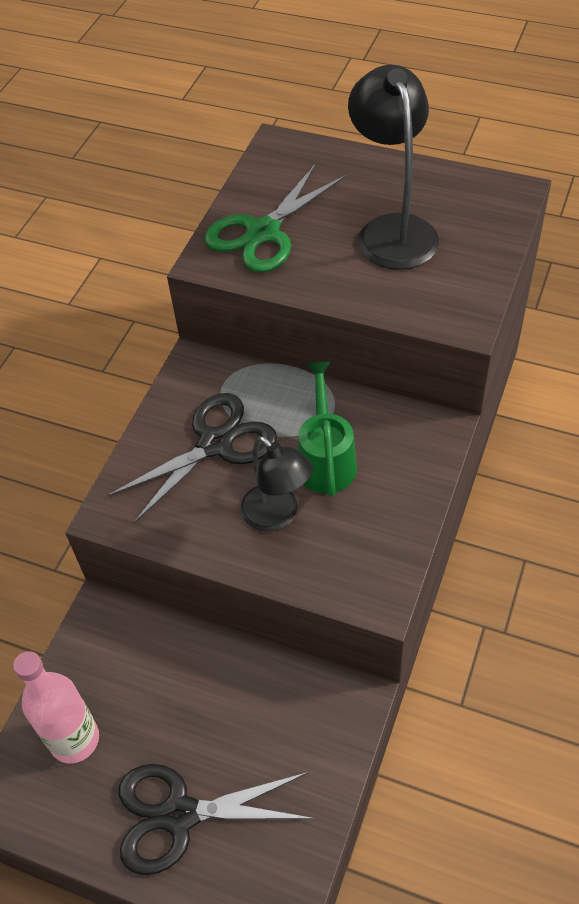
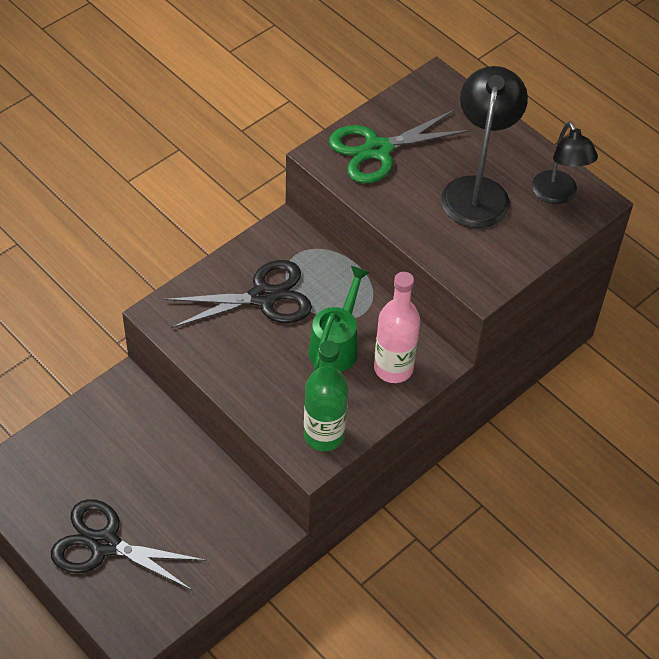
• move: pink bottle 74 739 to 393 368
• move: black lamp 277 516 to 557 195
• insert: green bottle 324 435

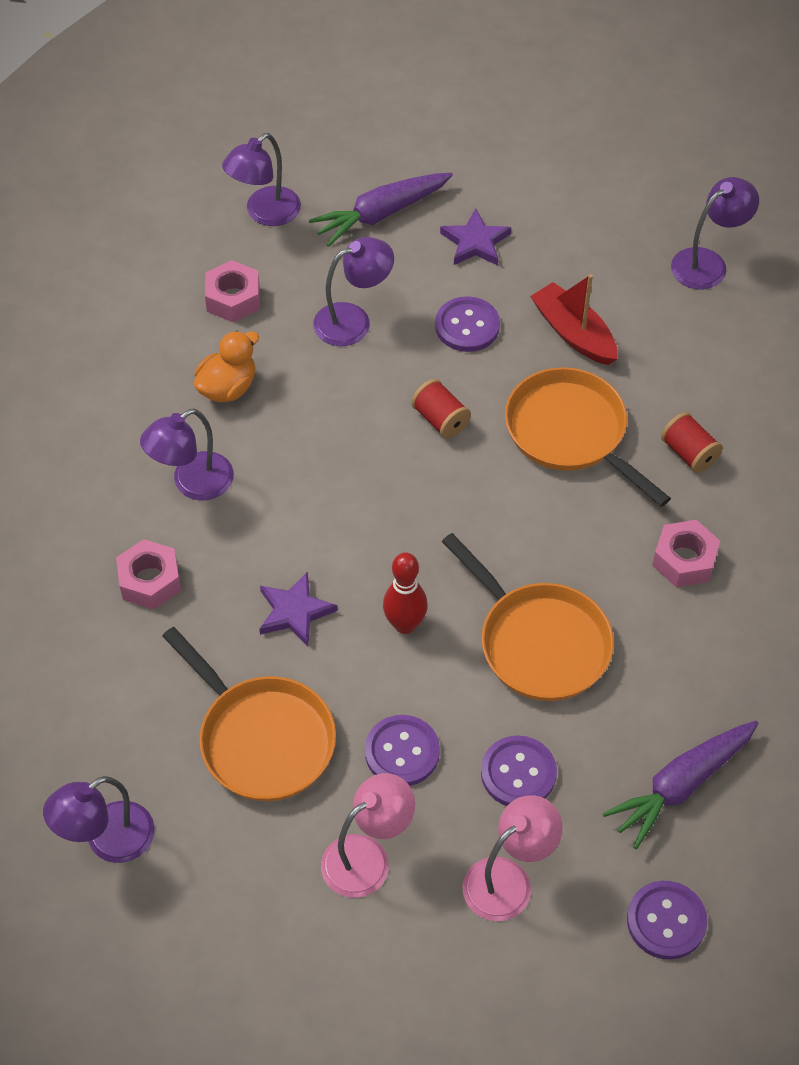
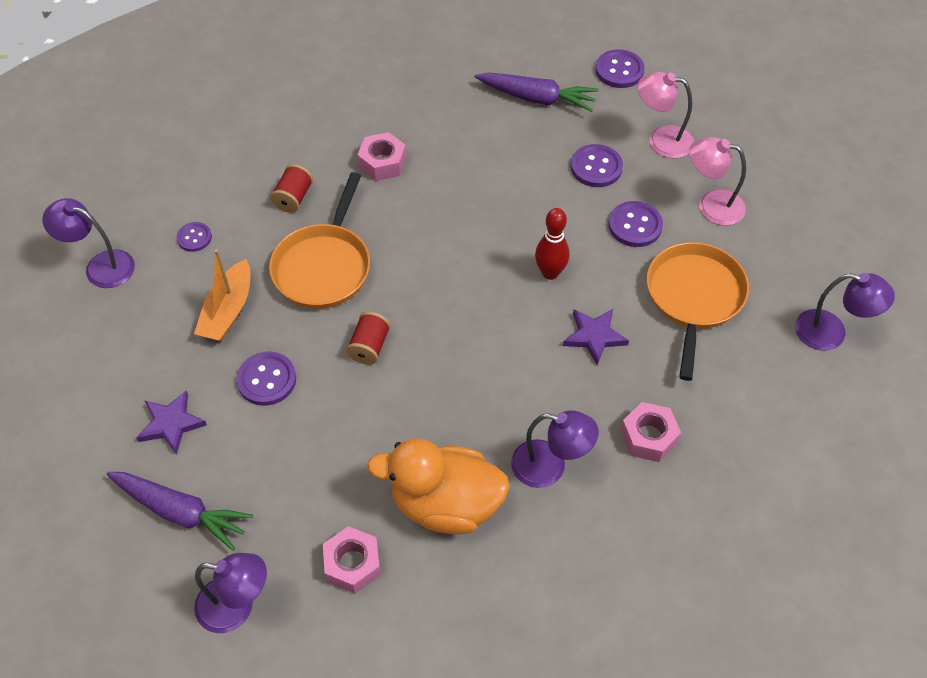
• resize: orange duck 228 387 = 445 504 x1.71
• delete: purple lamp 353 320
• delete: orange pan 539 642
• recolor: red boat 573 333 to orange boat 228 311
• insert: purple button 194 238

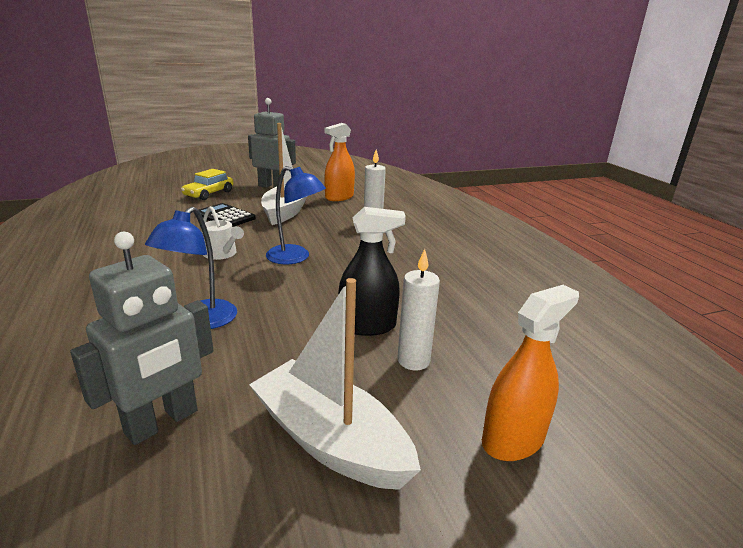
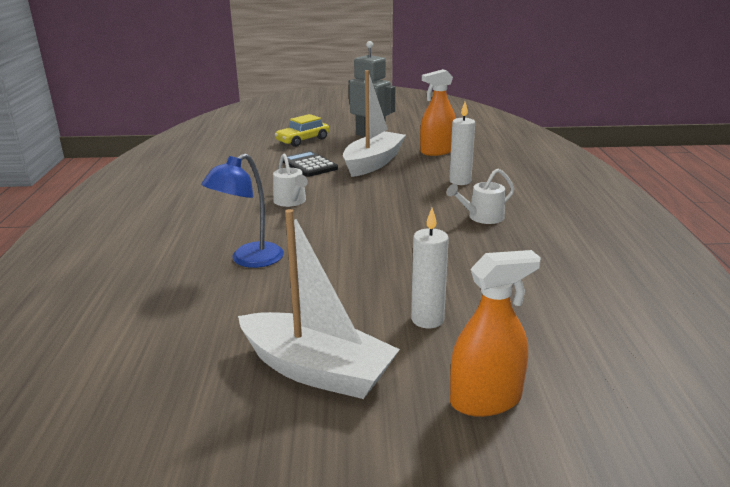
• delete: grey robot 162 422
• rotate: white boat 330 440 = 317 370 150 degrees clockwise
• delete: blue lamp 295 258
• delete: black spray bottle 367 326
• insert: white watering can 482 217

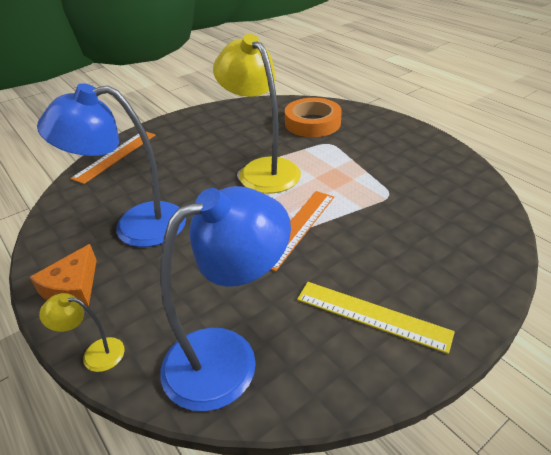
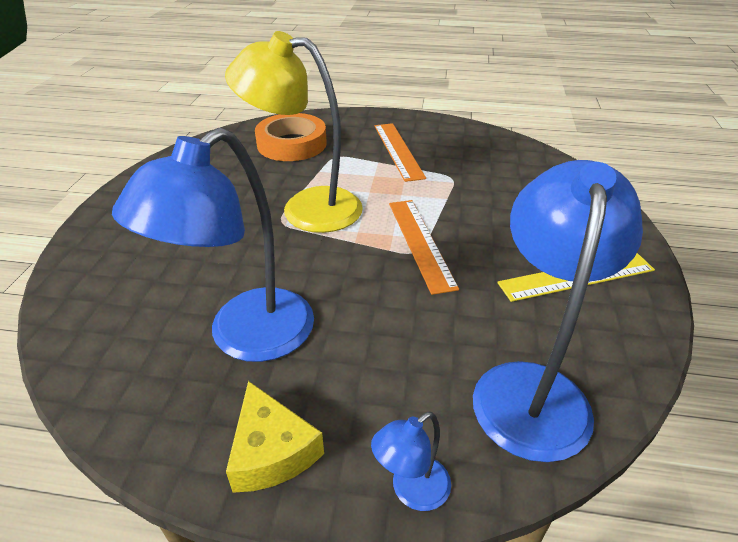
• recolor: orange cheese 73 288 to yellow cheese 271 451
• recolor: yellow lamp 95 354 to blue lamp 411 491
• move: orange ruler 115 156 to 398 150

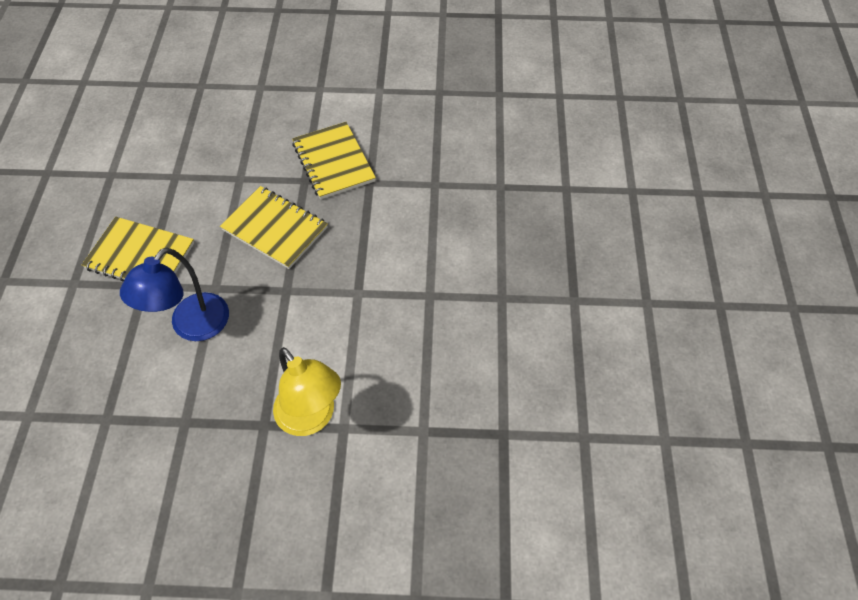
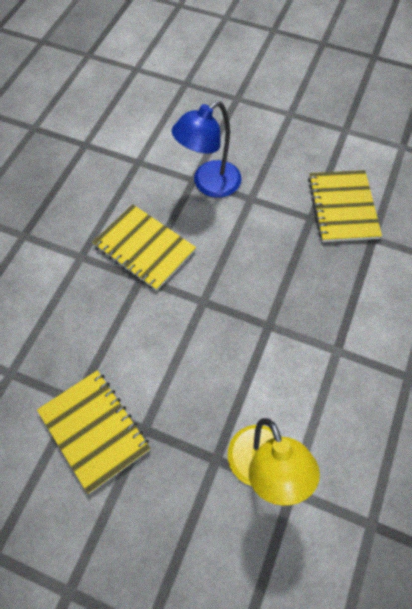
• move: blue lamp 192 327 to 209 184
• move: yellow notebook 275 229 to 94 430

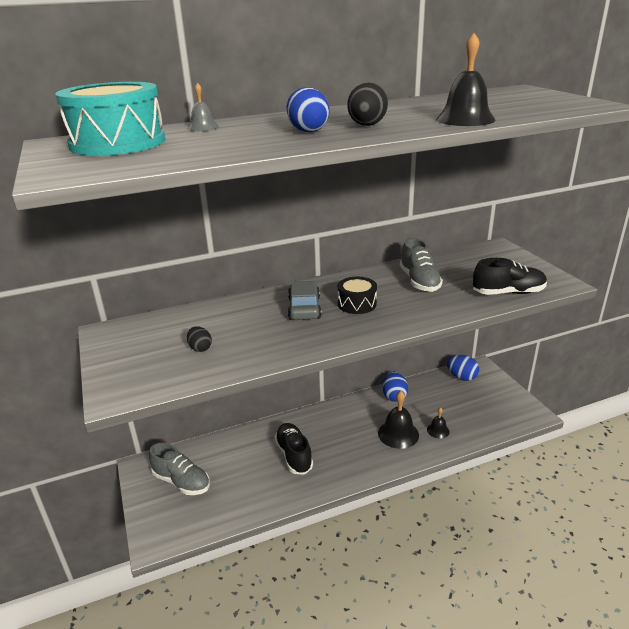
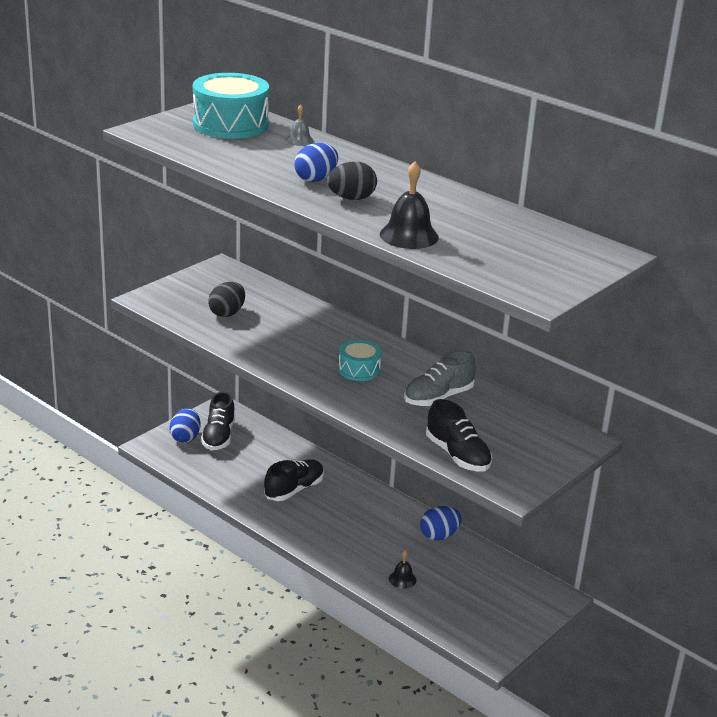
• recolor: grey shoe 181 481 to black shoe 218 436
• resize: black egg 200 348 = 227 313 x1.57
• delete: grey car 304 308
• recolor: black drum 357 304 to turquoise drum 359 370
• delete: black bell 398 434
• move: blue egg 461 377 to 185 437

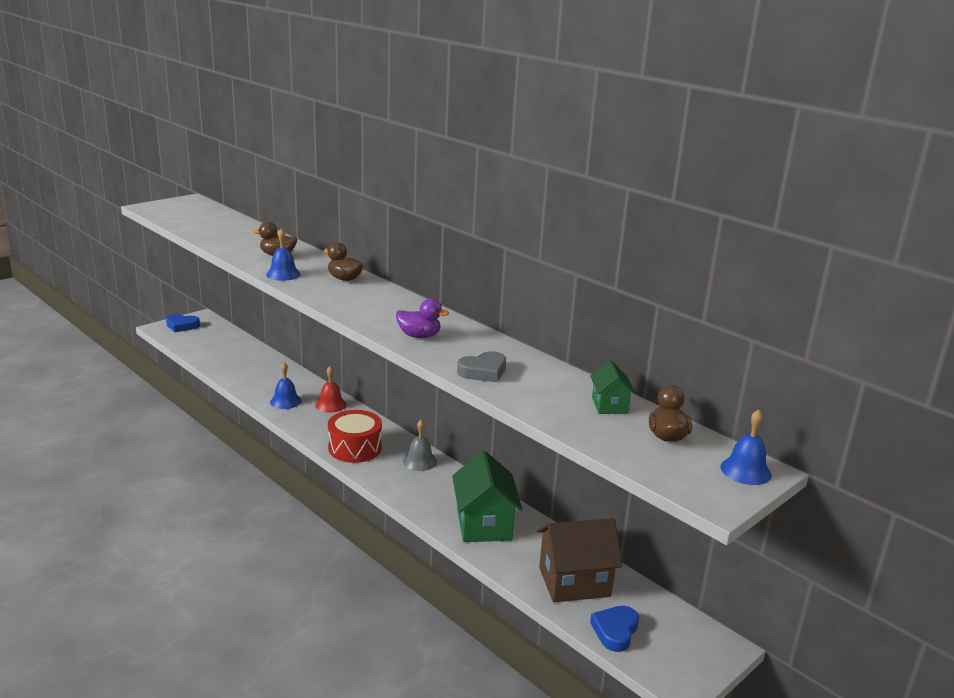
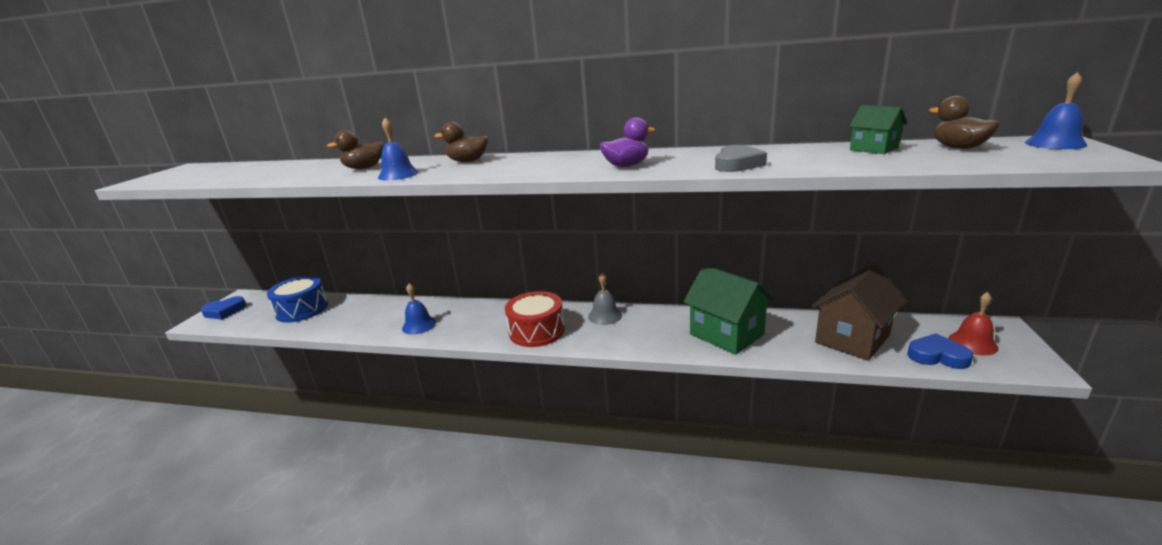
• move: red bell 330 405 to 972 343
• rotate: blue heart 615 631 = 937 356 120 degrees clockwise
• insert: blue drum 302 310

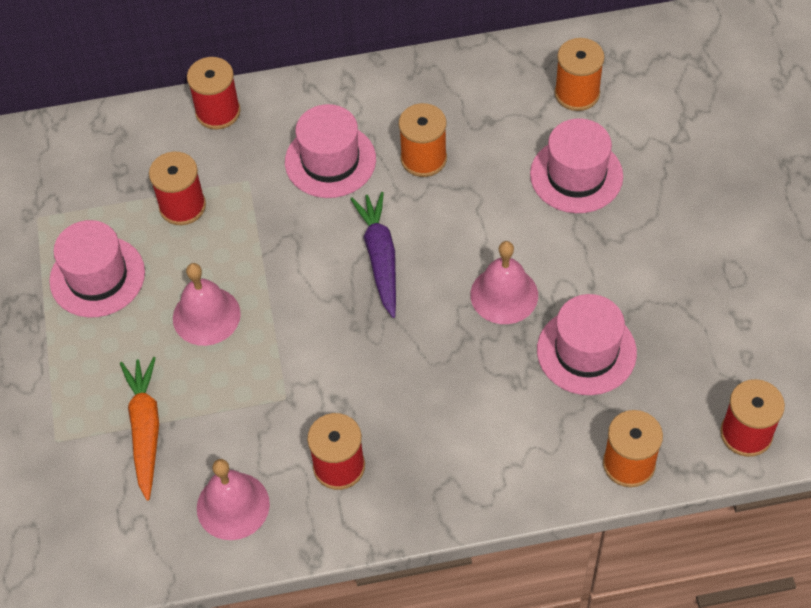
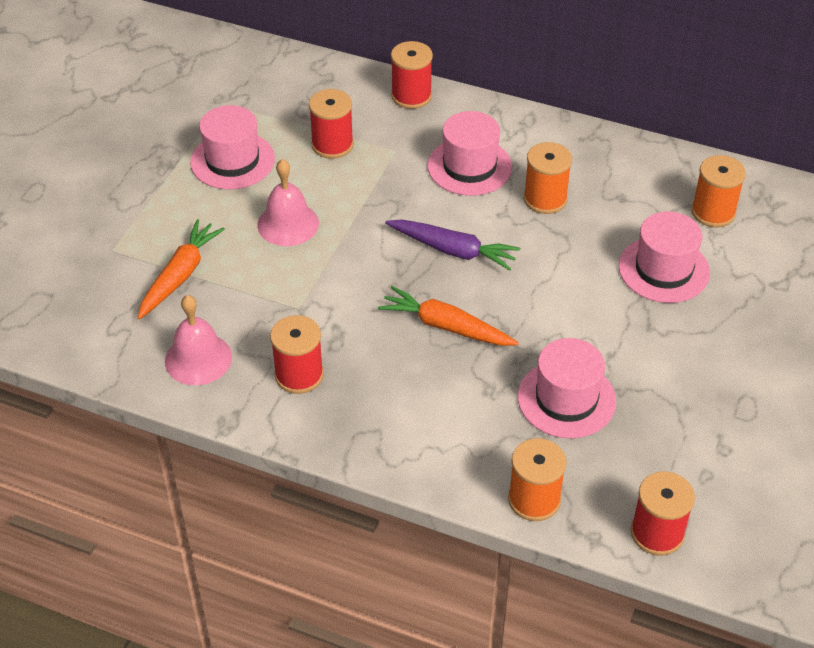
• rotate: purple carrot 380 258 = 452 250 90 degrees clockwise
• delete: pink bell 504 295
• insert: orange carrot 446 327

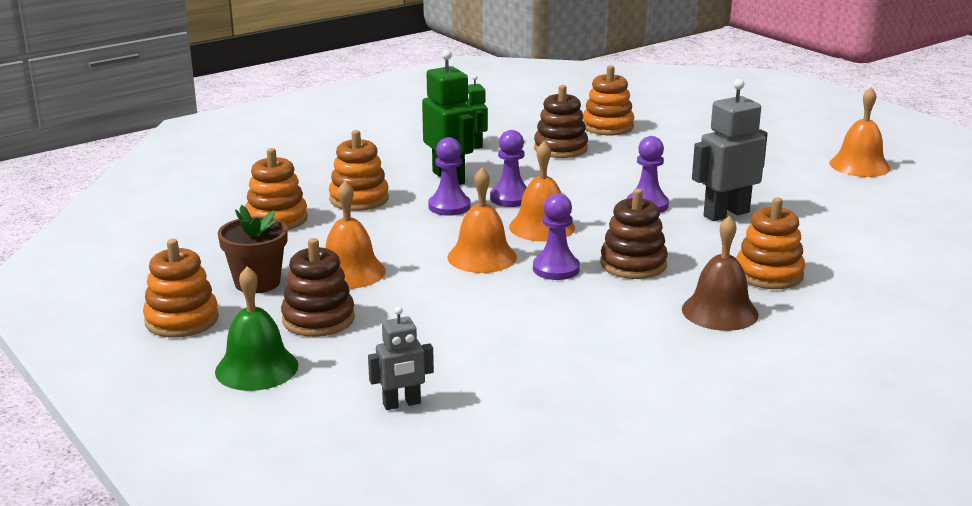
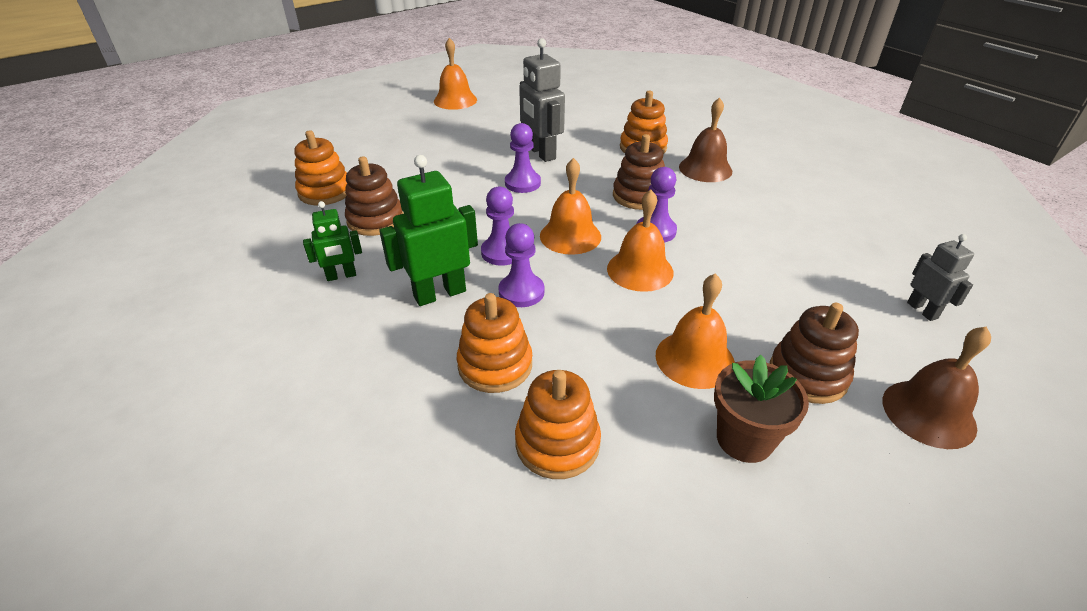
• delete: orange stacking toy 182 320
• recolor: green bell 256 368 to brown bell 928 413

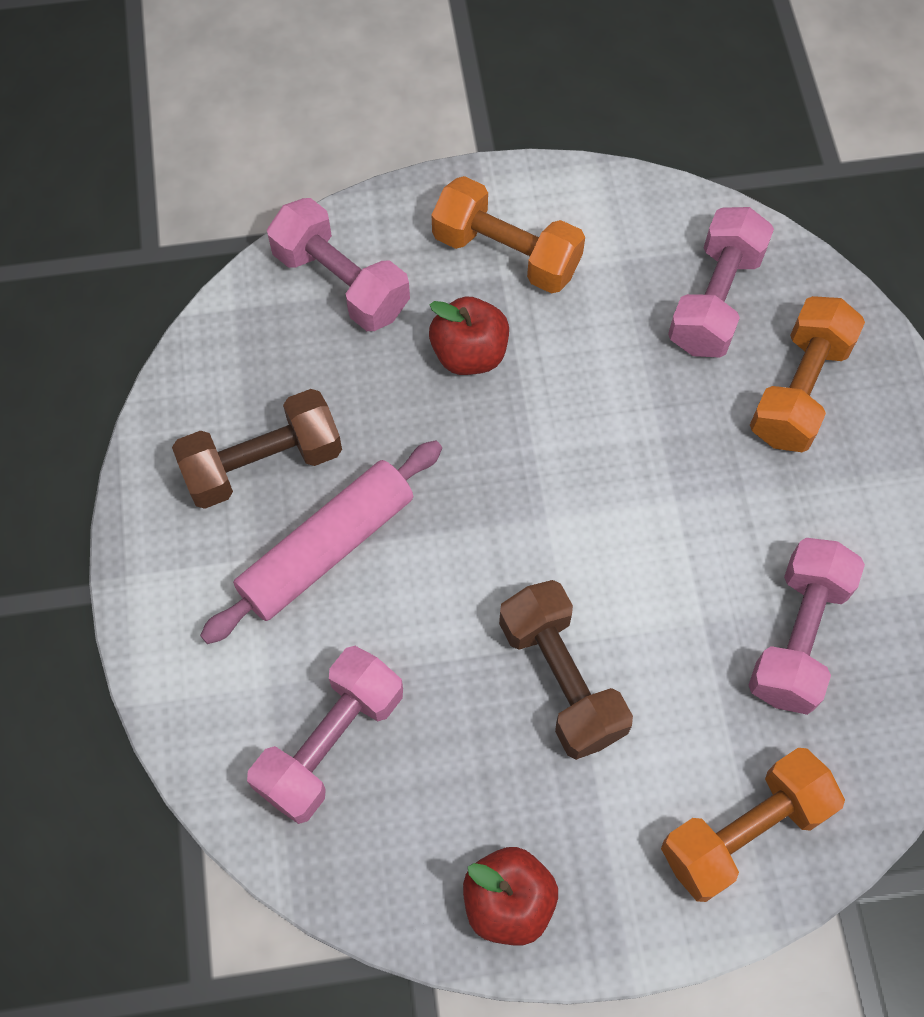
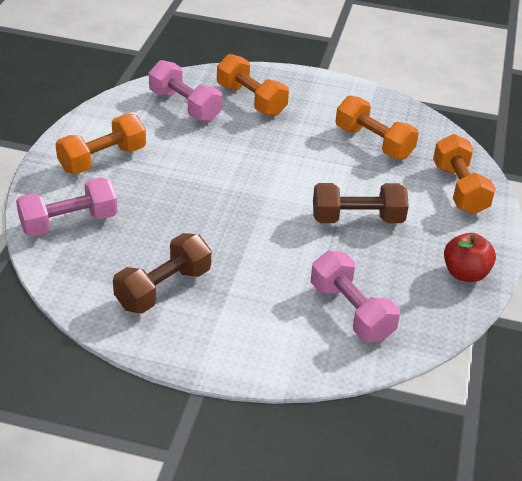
• rotate: brown dumbbell 263 463 = 163 288 45 degrees clockwise
• delete: pink rolling pin 327 549
• delete: red apple 469 354
• recolor: pink dumbbell 798 636 to orange dumbbell 373 142

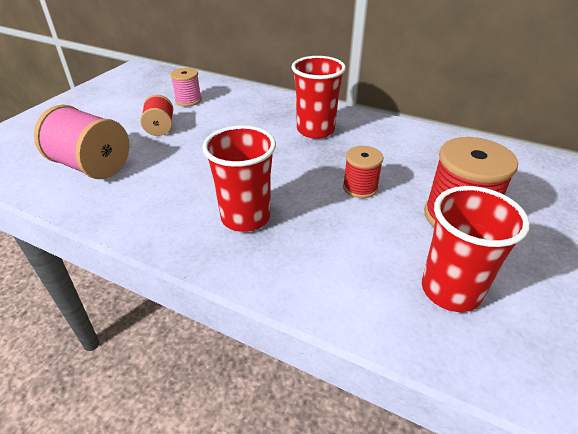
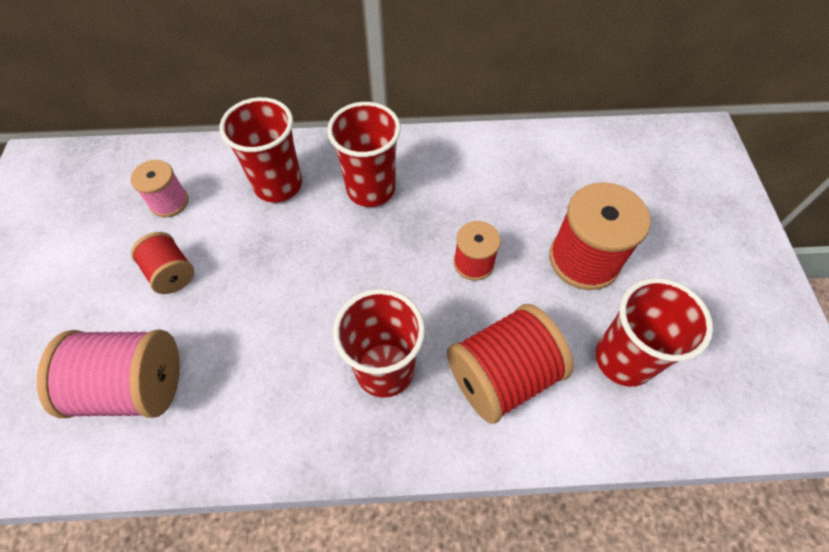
• insert: red cup 278 185
• insert: red spool 502 375

